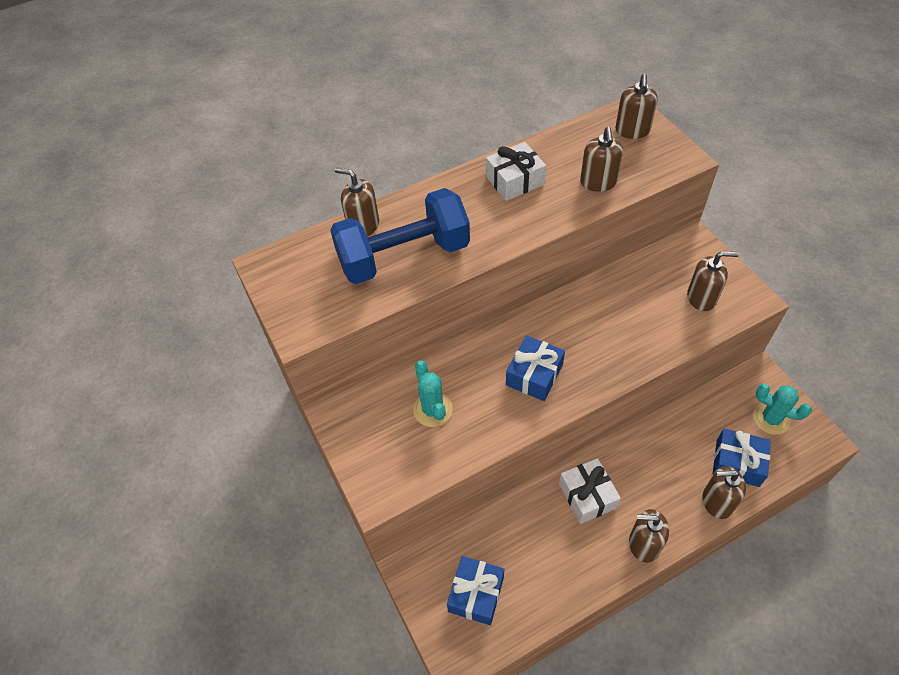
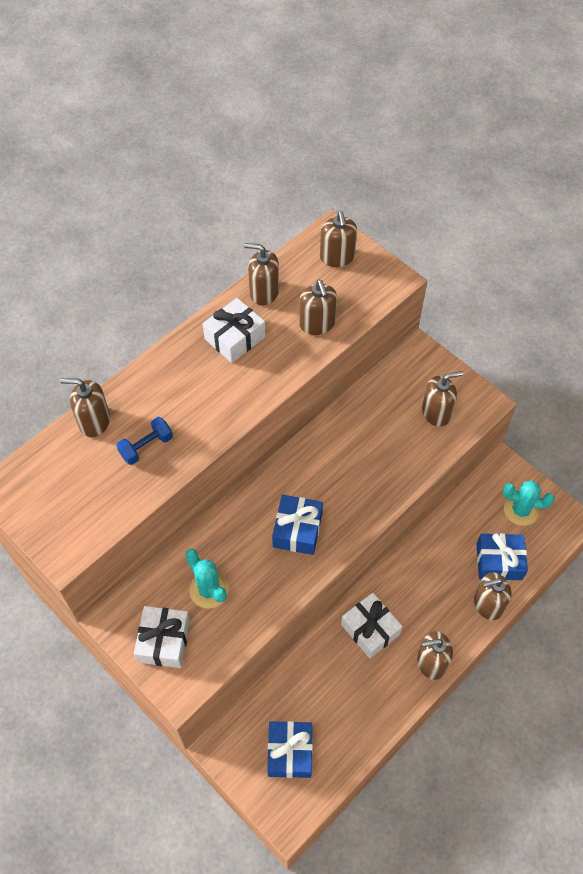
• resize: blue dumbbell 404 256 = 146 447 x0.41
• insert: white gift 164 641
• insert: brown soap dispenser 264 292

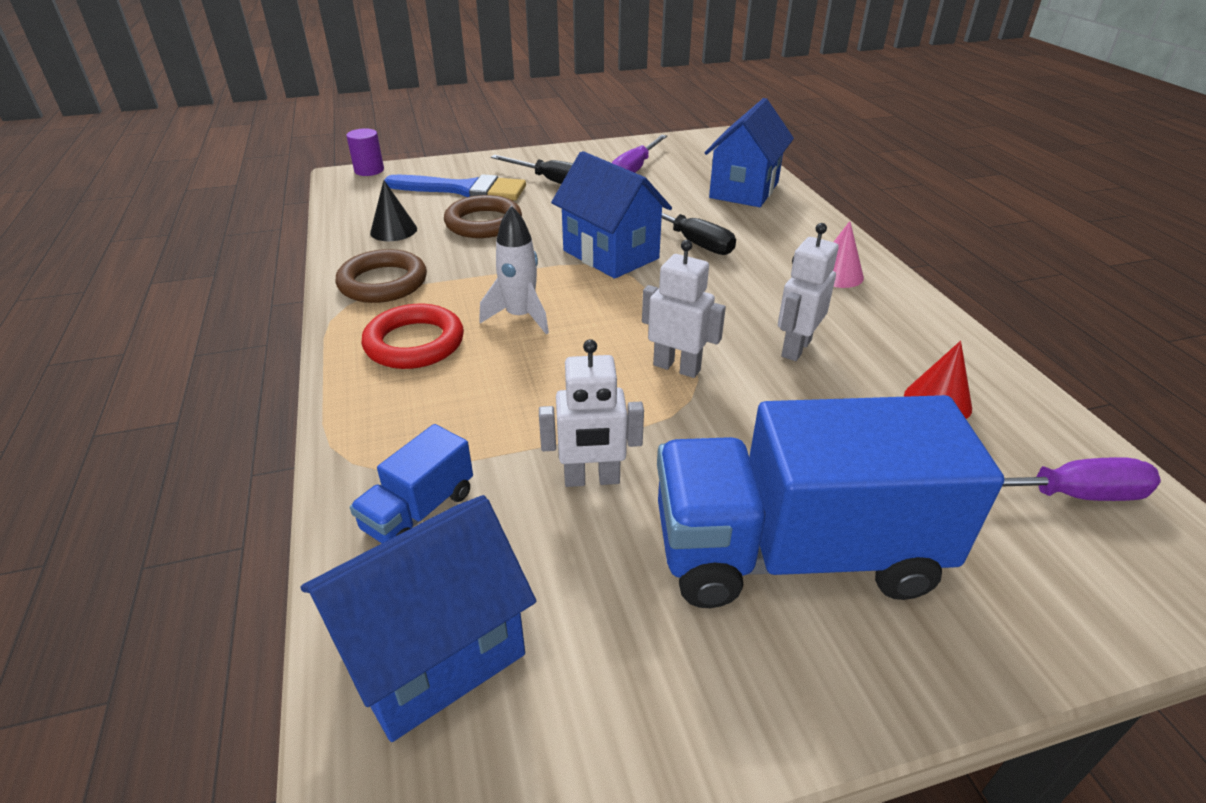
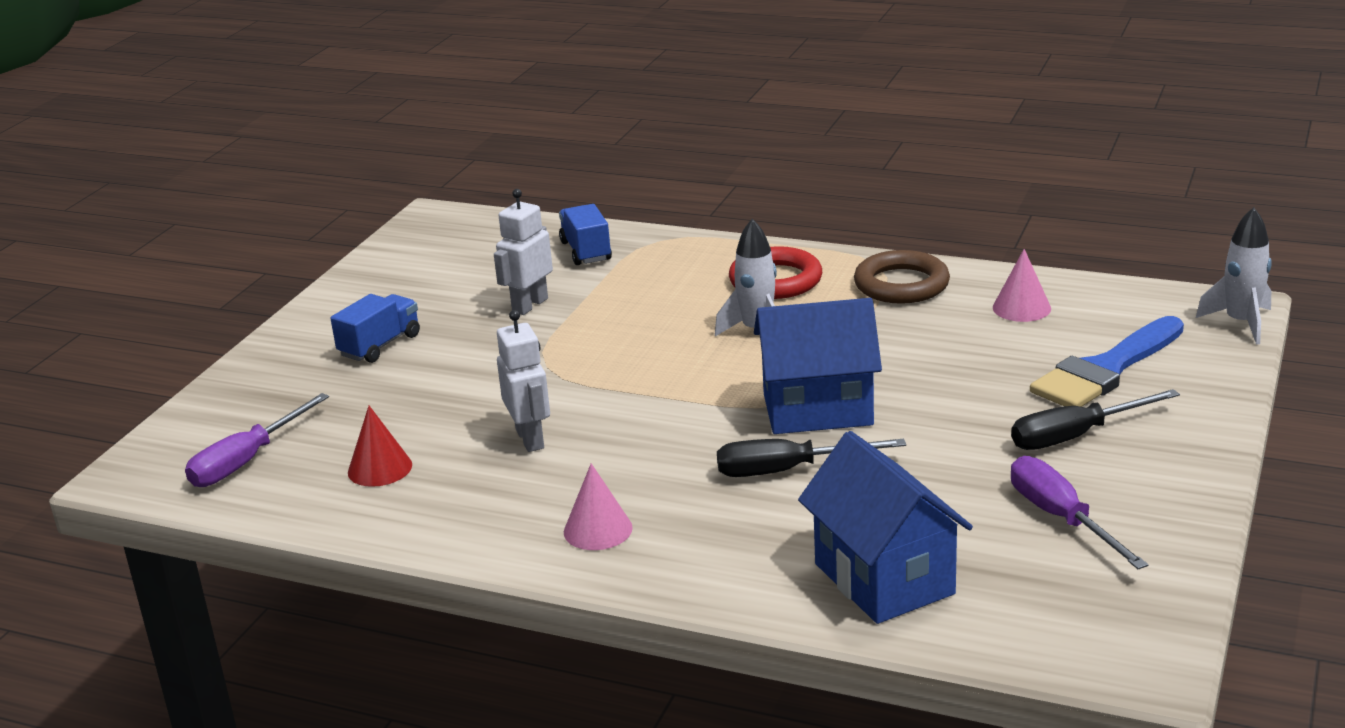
• delete: blue house 433 654
• replace: purple cylinder 369 170 to white rocket 1241 323
• recolor: black cone 393 230 to pink cone 1021 308
• delete: brown ring 483 223
• delete: white robot 677 367
• resize: blue truck 795 552 = 380 345 x0.45

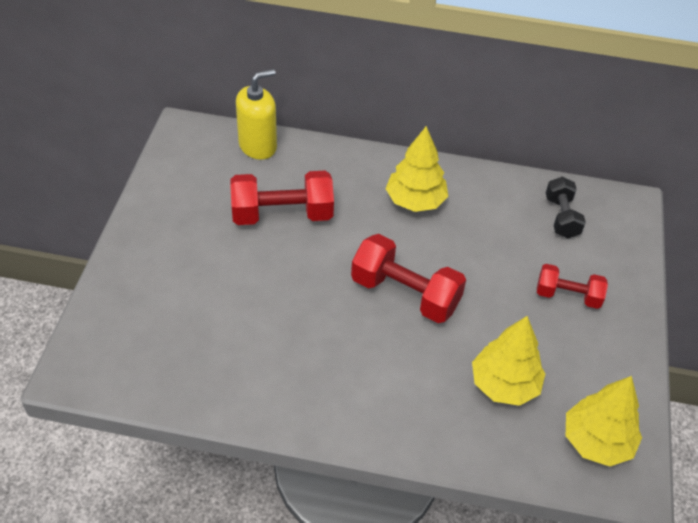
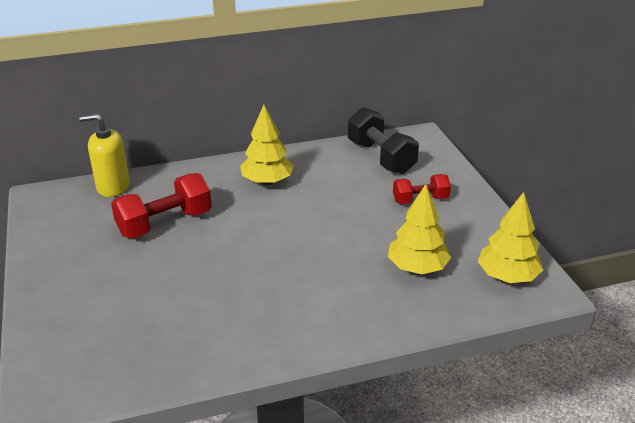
• rotate: yellow soap dispenser 258 146 = 113 187 120 degrees counterclockwise
• delete: red dumbbell 405 294
• resize: black dumbbell 561 217 = 381 157 x1.63

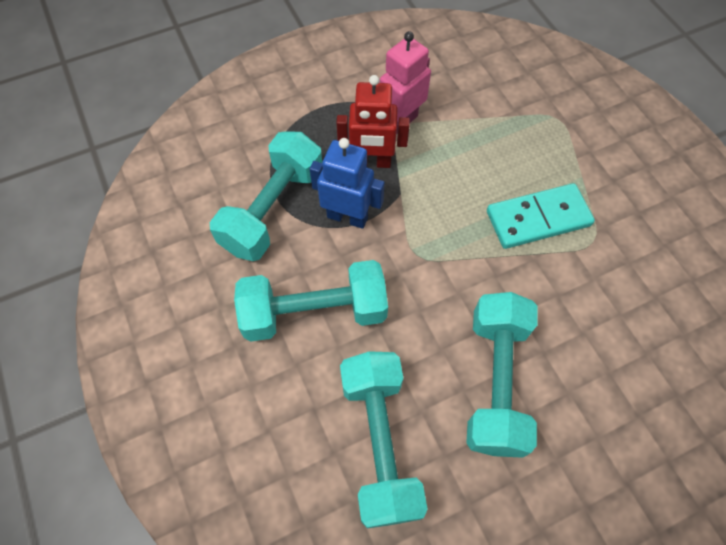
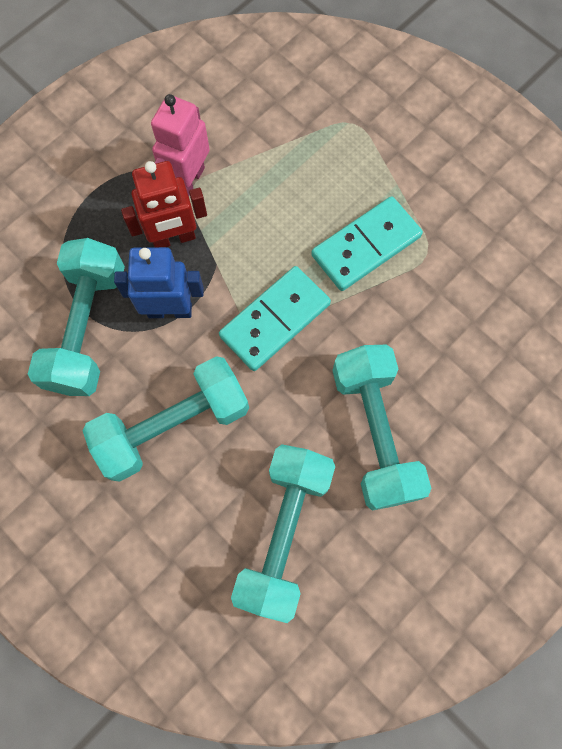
• rotate: turquoise dumbbell 380 443 = 284 532 45 degrees clockwise
• insert: turquoise domino 275 320

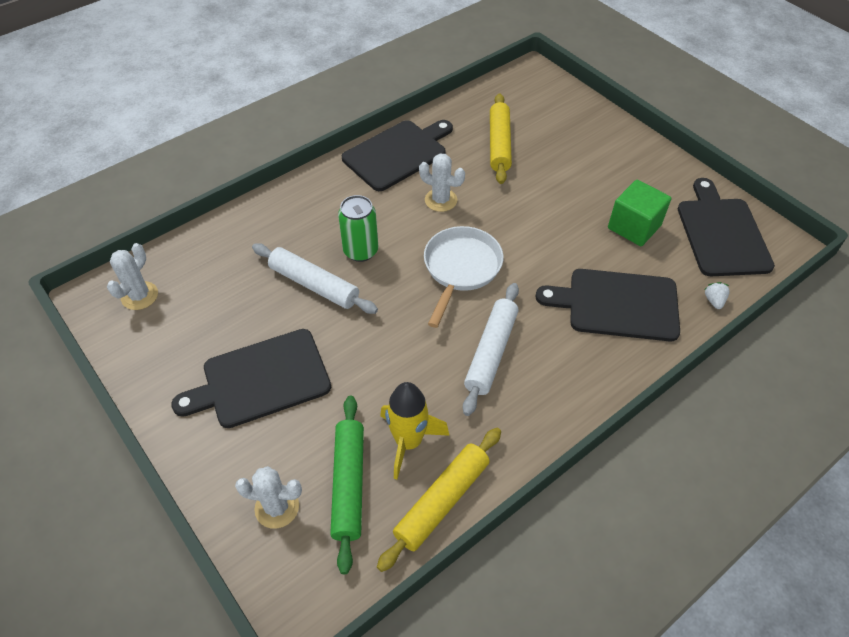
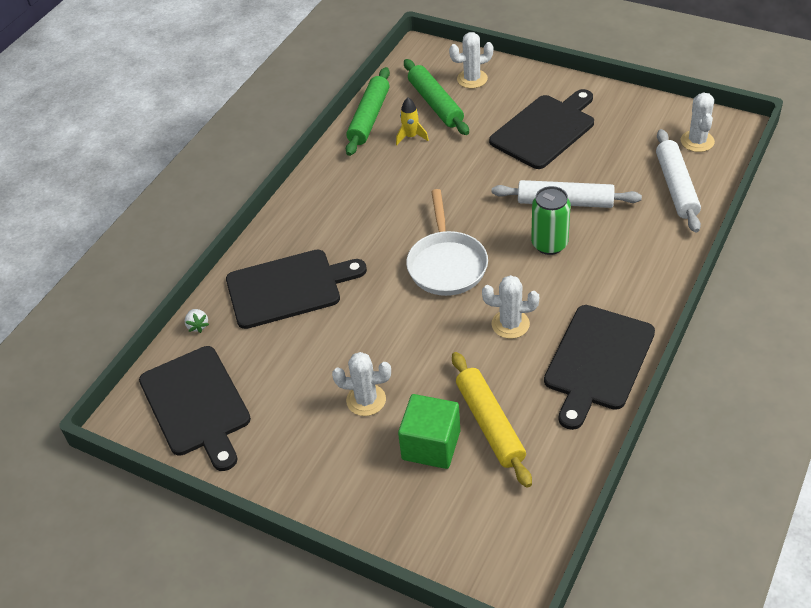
• recolor: yellow rolling pin 442 501 to green rolling pin 369 118
• resize: yellow rocket 408 442 = 411 137 x0.58
• move: white rolling pin 491 352 to 676 187
• move: green cube 634 227 to 431 445
• insert: white cactus 366 400

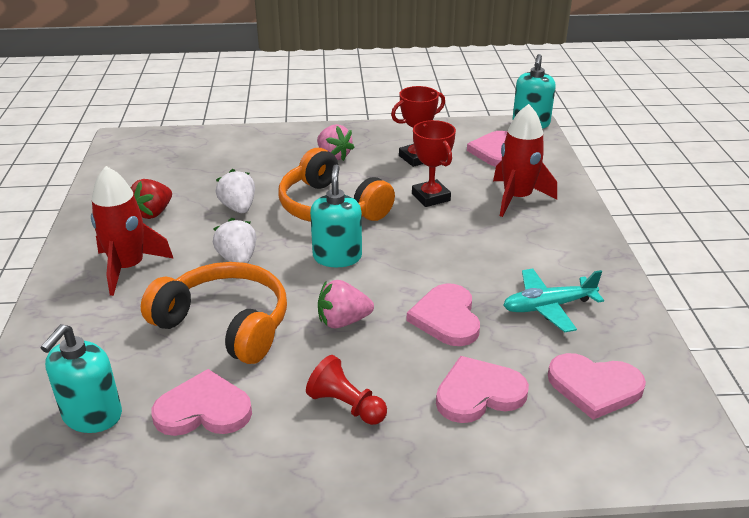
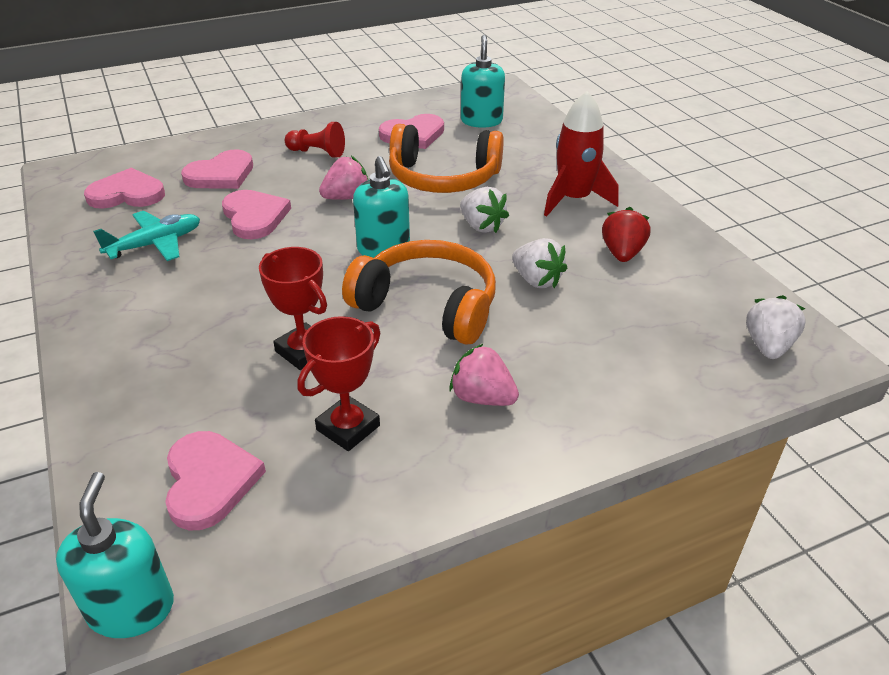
• delete: red rocket 517 198
• insert: white strawberry 768 346

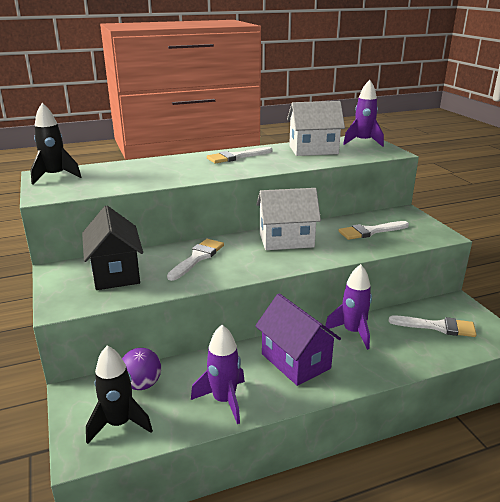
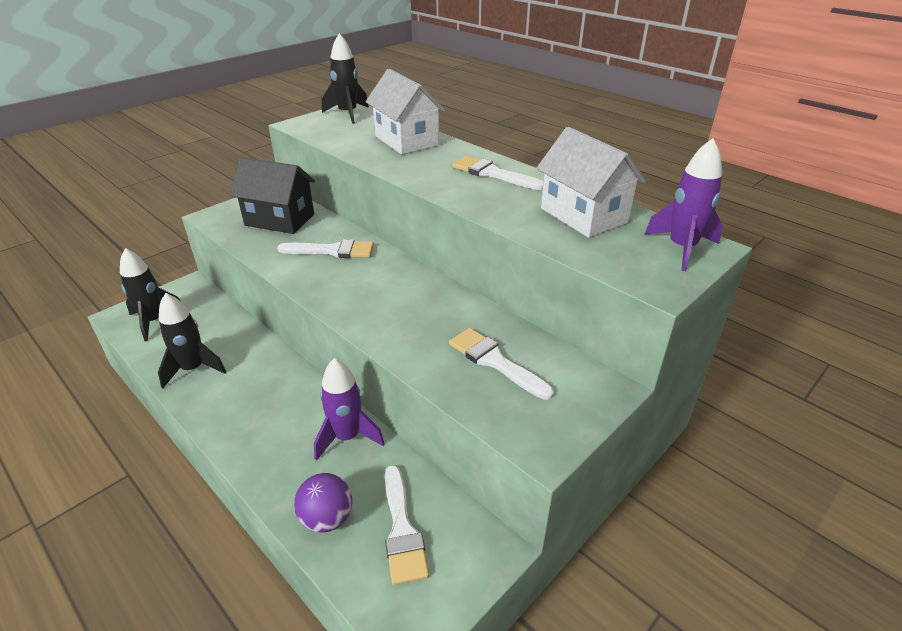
• rotate: black house 116 273 = 279 220 60 degrees clockwise
• move: purple ball 142 384 to 327 518
• recolor: purple rocket 224 400 to black rocket 193 369
• delete: purple house 295 361
• move: white house 286 240 to 406 141

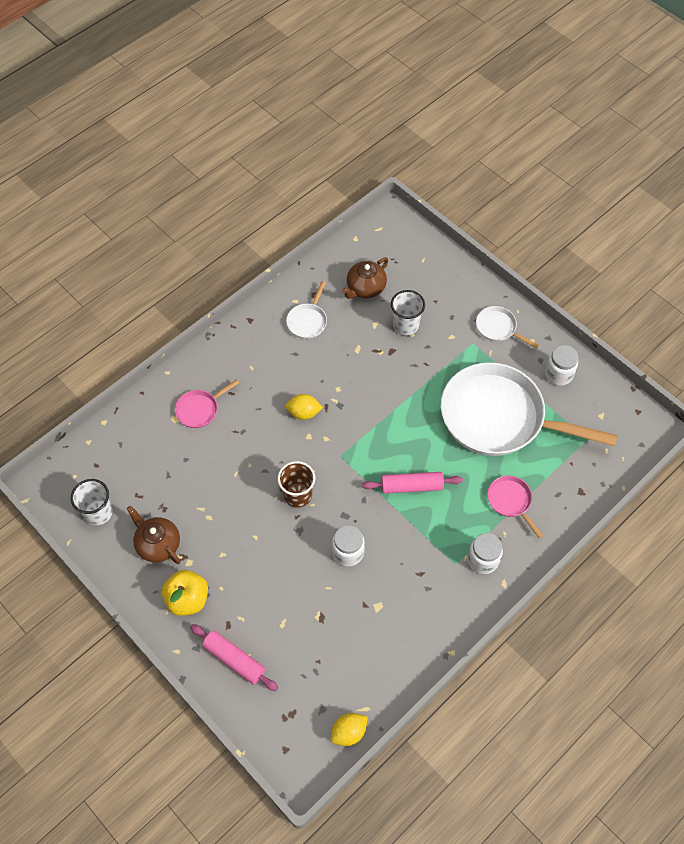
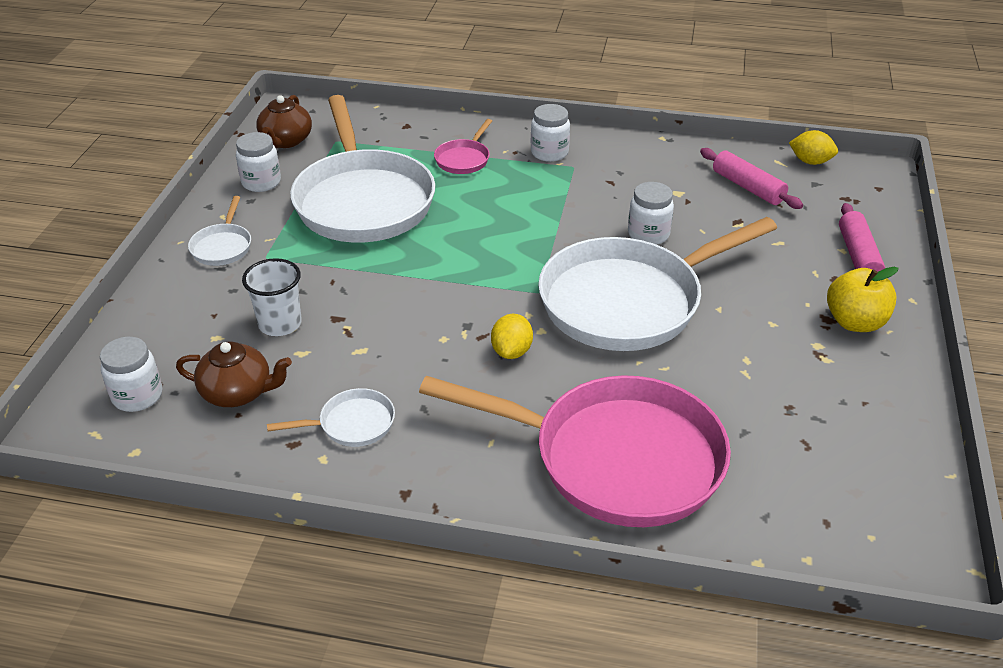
• delete: white cup 98 512
• move: brown teapot 158 544 to 286 141
• resize: pink pan 200 409 = 615 459 x2.42
• replace: brown cup 298 495 to white pan 628 301
• rotate: yellow lemon 304 413 = 511 351 45 degrees clockwise
• move: pink rolling pin 412 486 to 748 187
• insert: white jar 137 396

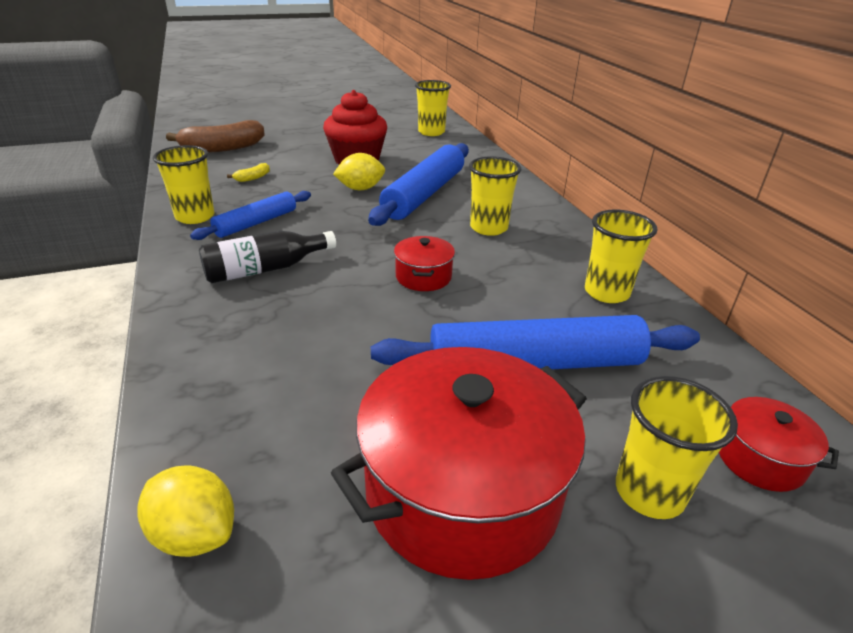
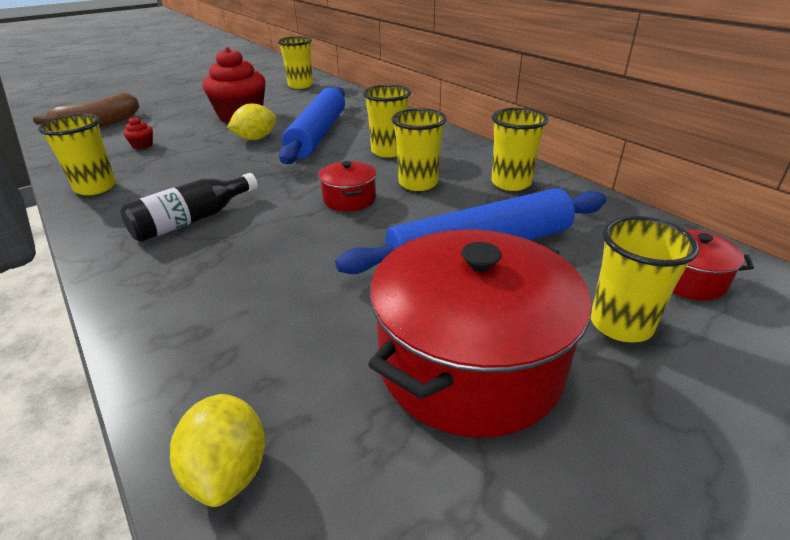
• rotate: yellow lemon 195 533 = 228 470 60 degrees clockwise
• delete: blue rolling pin 256 223
• replace: yellow banana 253 178 to red cupcake 142 145
• insert: yellow cup 418 183

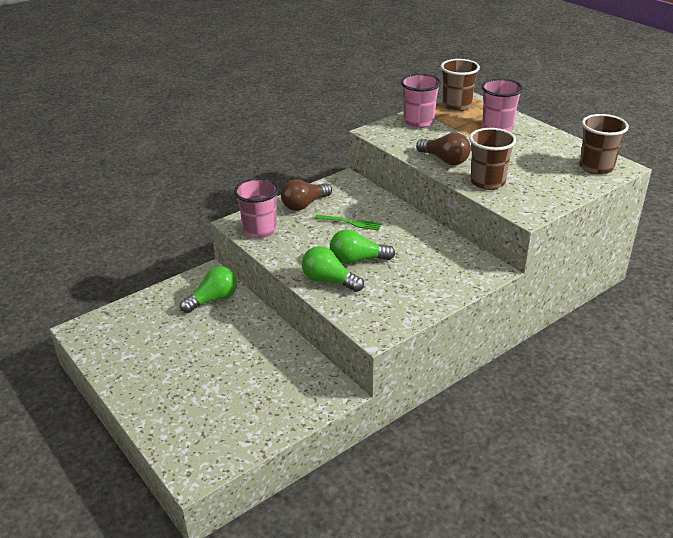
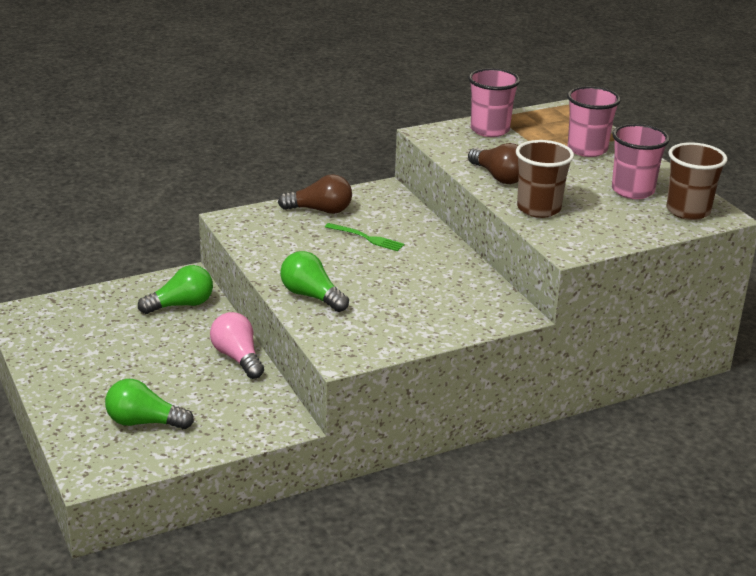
• move: pink cup 260 230 to 632 191
• rotate: brown light bulb 304 205 = 320 210 150 degrees counterclockwise
• move: green light bulb 357 260 to 144 422
• delete: brown cup 457 105
• insert: pink light bulb 238 358

